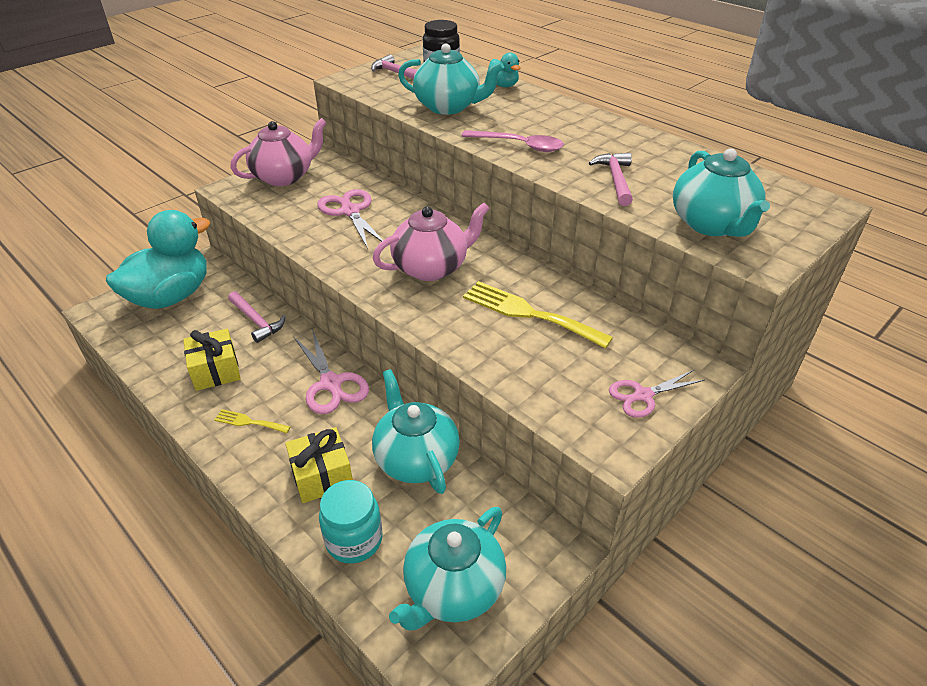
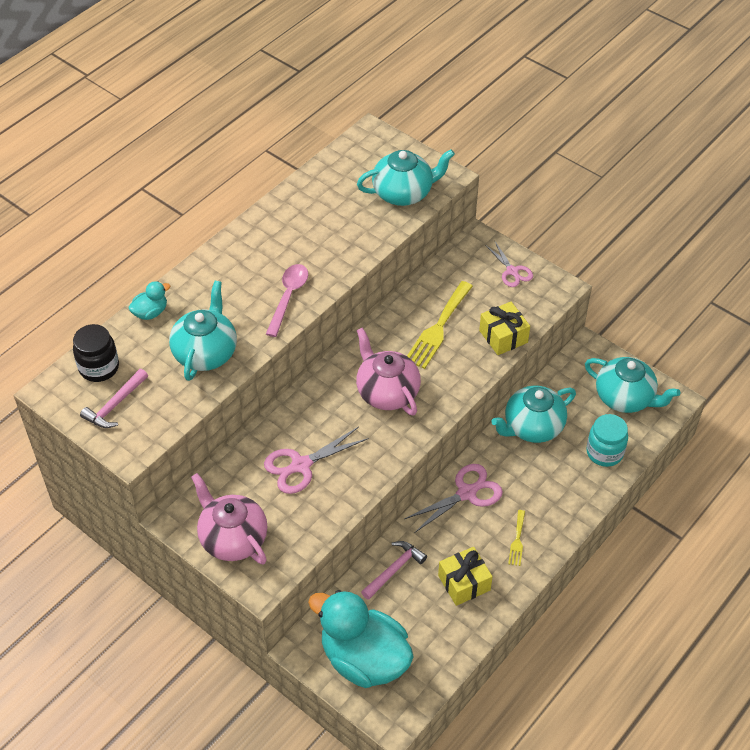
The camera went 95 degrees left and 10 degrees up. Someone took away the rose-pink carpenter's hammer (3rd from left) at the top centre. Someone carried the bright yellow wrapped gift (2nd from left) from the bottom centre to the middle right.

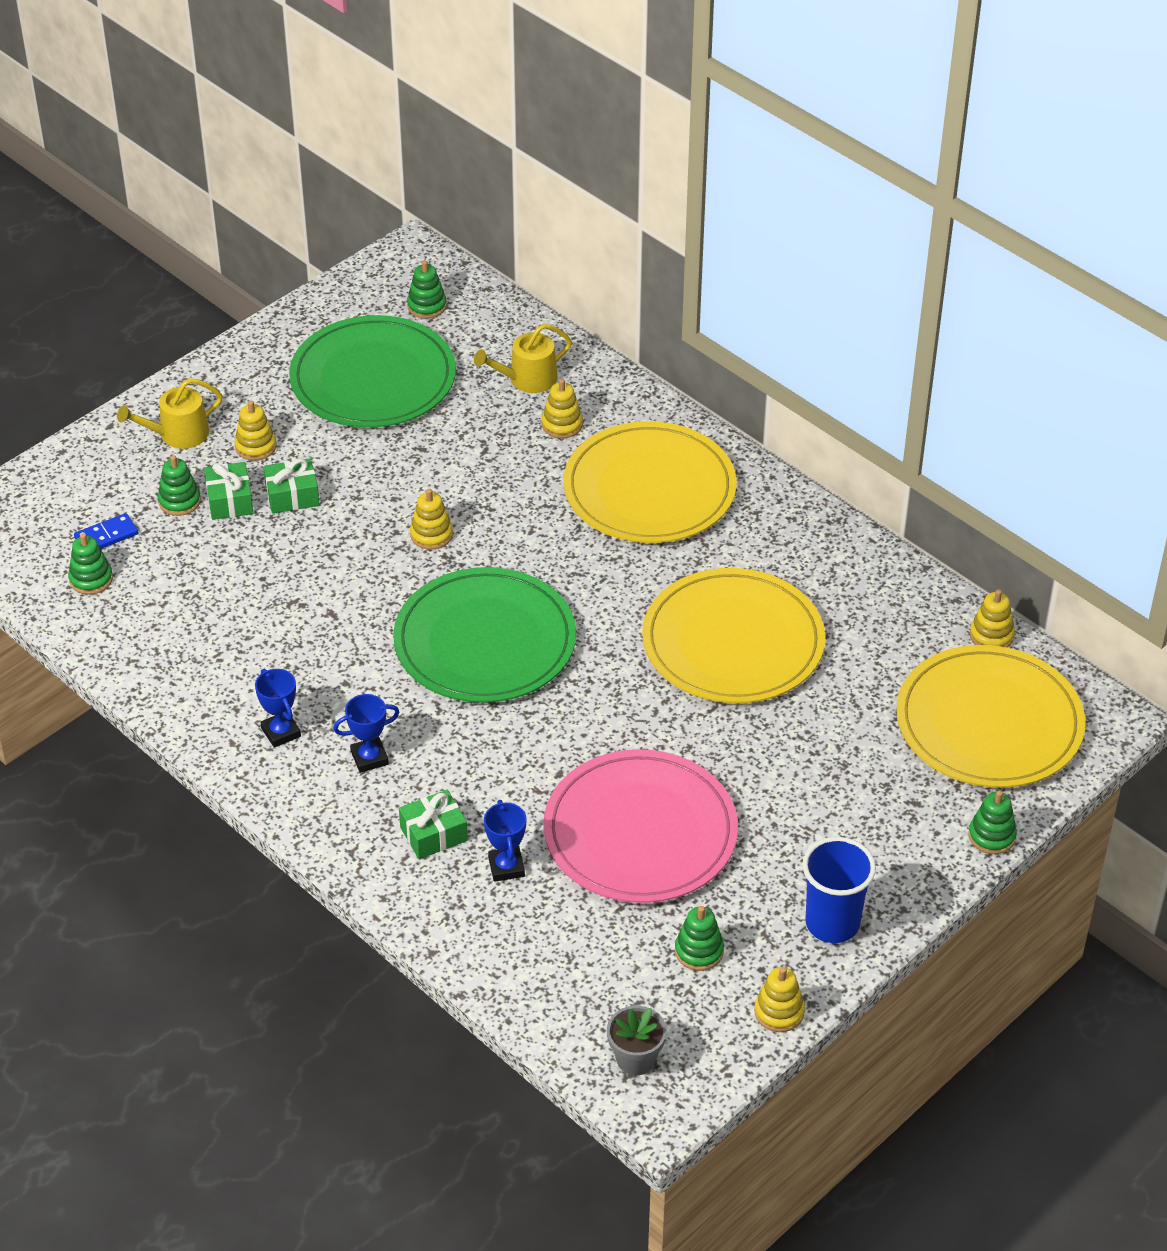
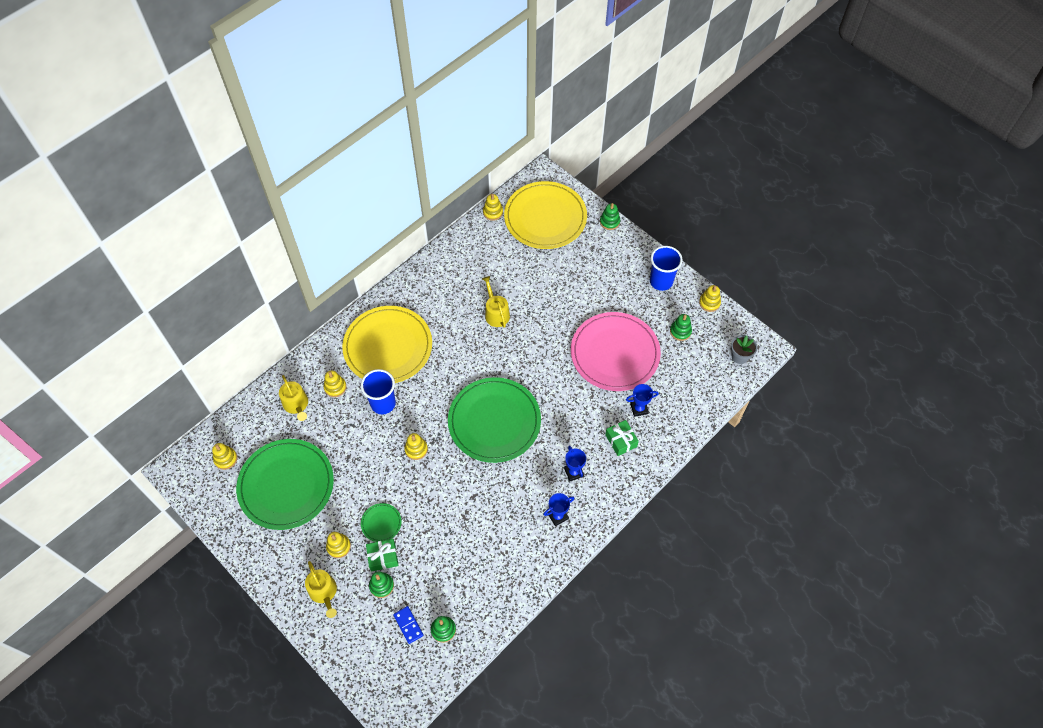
The camera went 90 degrees left and 15 degrees up. Someone repainted the emerald ring stacker (3rd from left) at the top centre, which became the bright yellow ring stacker (1st from left) at the middle left. Someone swapped the emerald wrapped gift (2nd from left) at the middle left for the emerald dinner plate (2nd from left) at the bottom centre. Someone swapped the bright yellow dinner plate (2nd from left) at the centre for the bright yellow watering pot (3rd from left) at the centre. Someone put down the cobalt beaker (1st from left) at the centre.

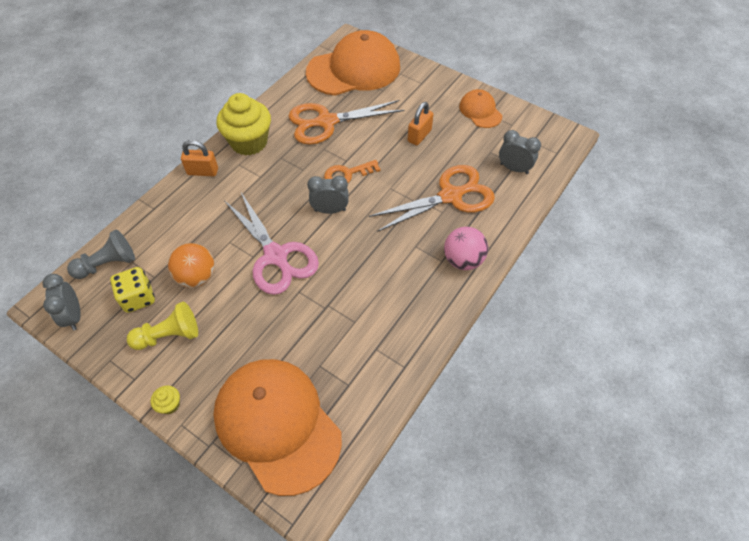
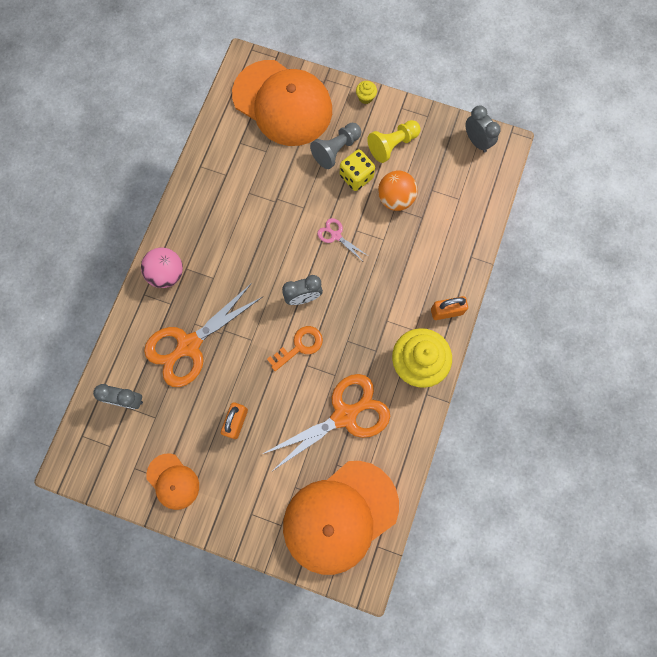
The camera went 165 degrees right and 20 degrees up. Someone scaled the rose-pink shears at the centre by 0.45. Someone carried the gray pawn from the middle left to the top centre. Someone carried the bright yellow game die from the middle left to the top centre.

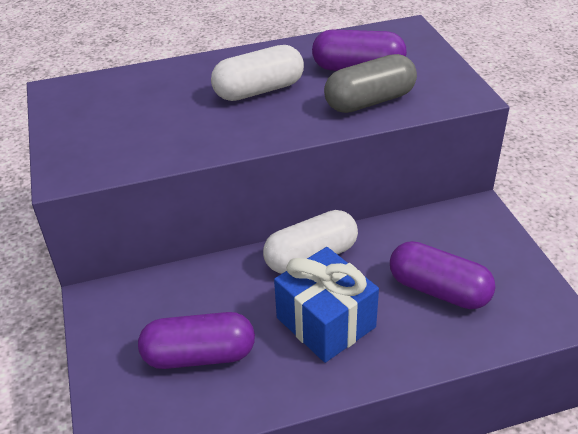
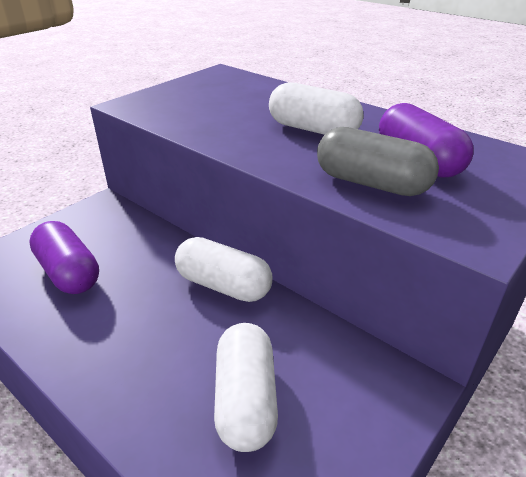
The camera went 55 degrees right and 5 degrees down. Someone repainted the purple pill (3rd from left) at the middle right, which became the pure white pill (2nd from left) at the bottom centre. Someone took away the cobalt wrapped gift at the bottom centre.

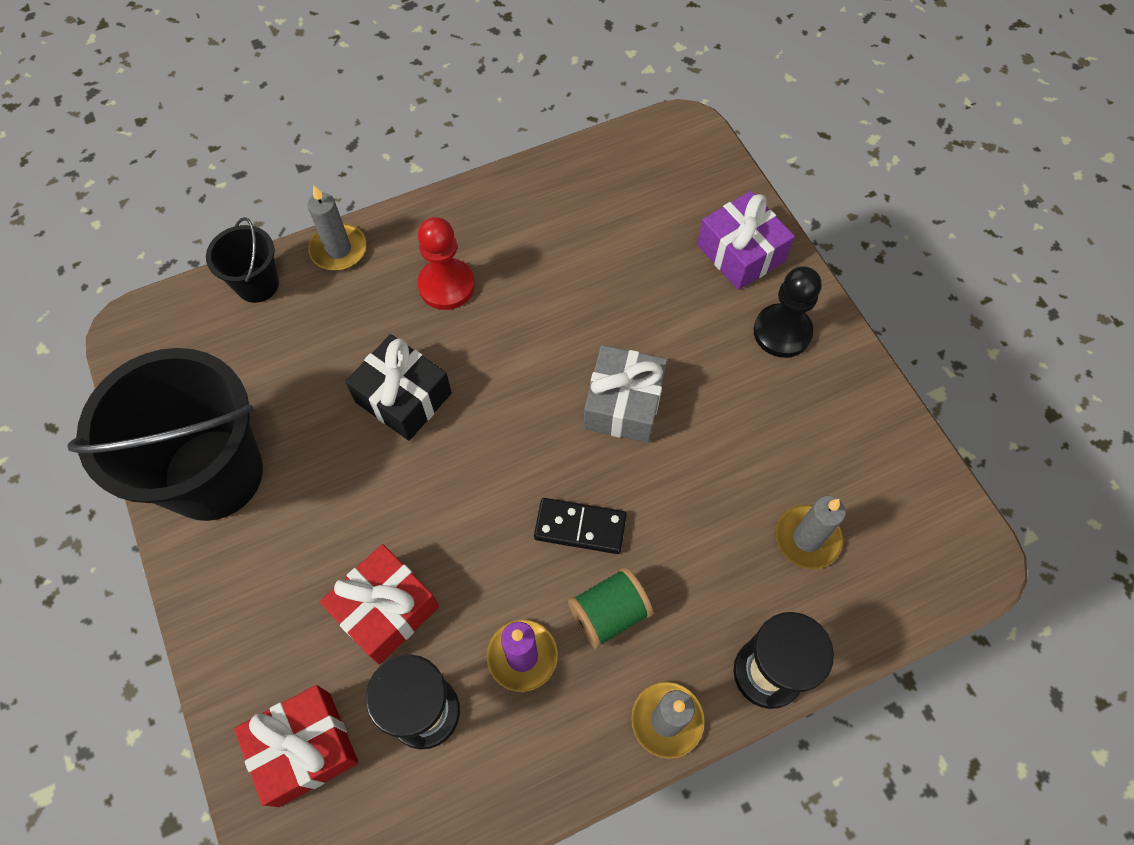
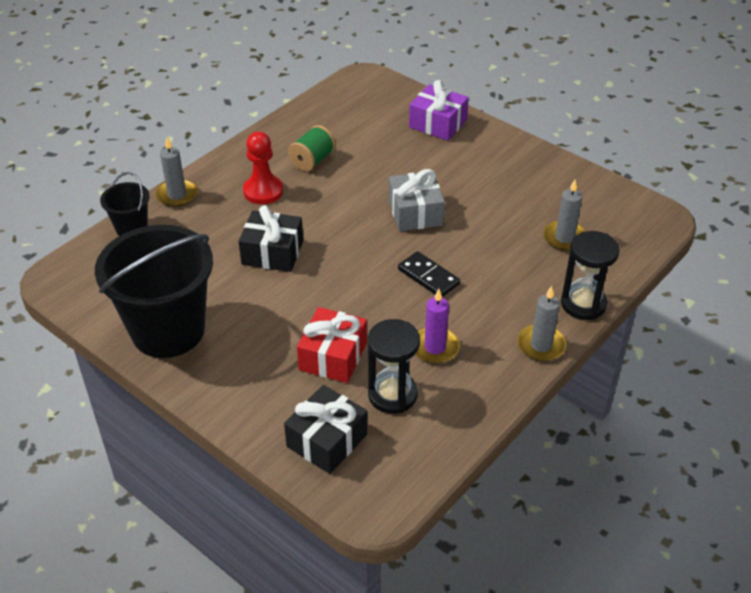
The camera went 25 degrees left and 20 degrees down. Someone took away the jet-black pawn at the middle right. Someone rotated the jet-black domino piece at the centre by 60 degrees clockwise. Someone carried the emerald spool from the bottom centre to the top centre. Someone repainted the scarlet wrapped gift (1st from left) at the bottom left, which became the jet-black wrapped gift (2nd from left) at the bottom centre.

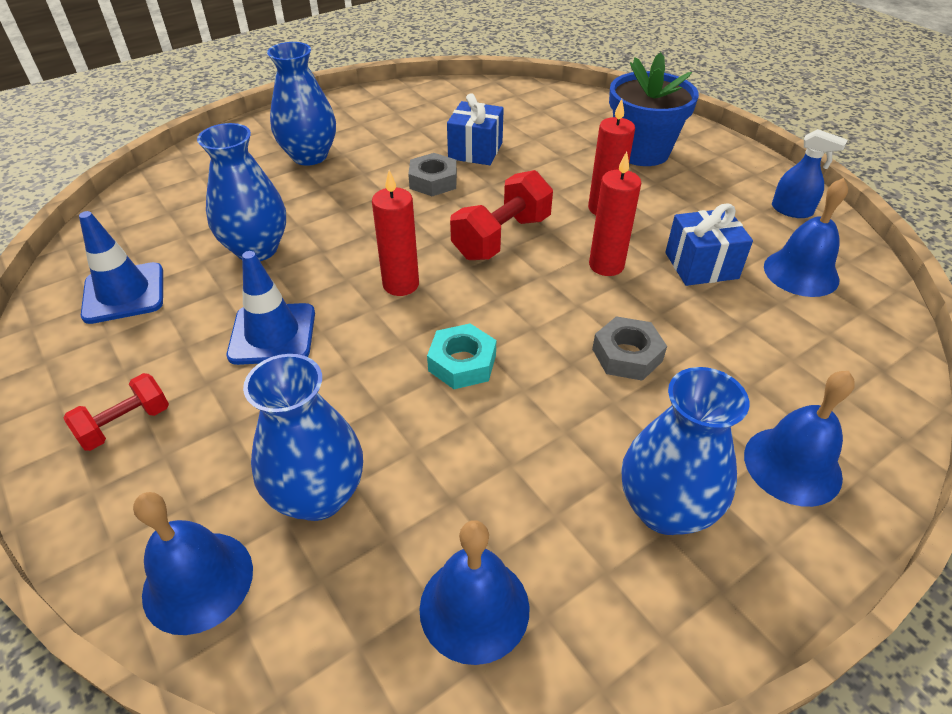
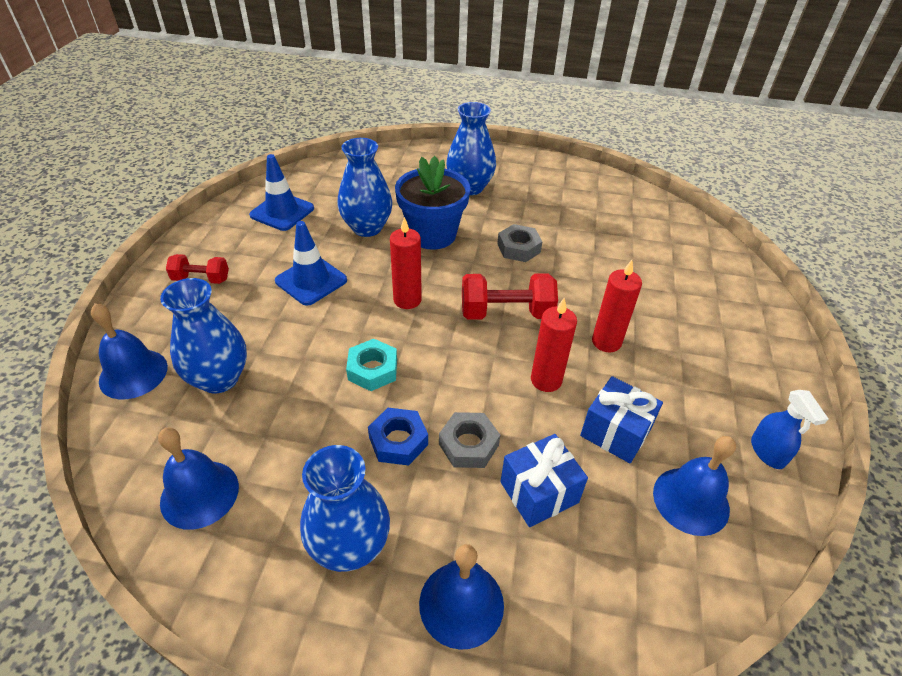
The camera went 45 degrees right and 0 degrees up. Someone carried the cobalt flower pot from the top right to the top centre. Someone carried the cobalt wrapped gift (1st from left) from the top centre to the bottom centre. Someone put down the cobalt hexagon nut at the centre.

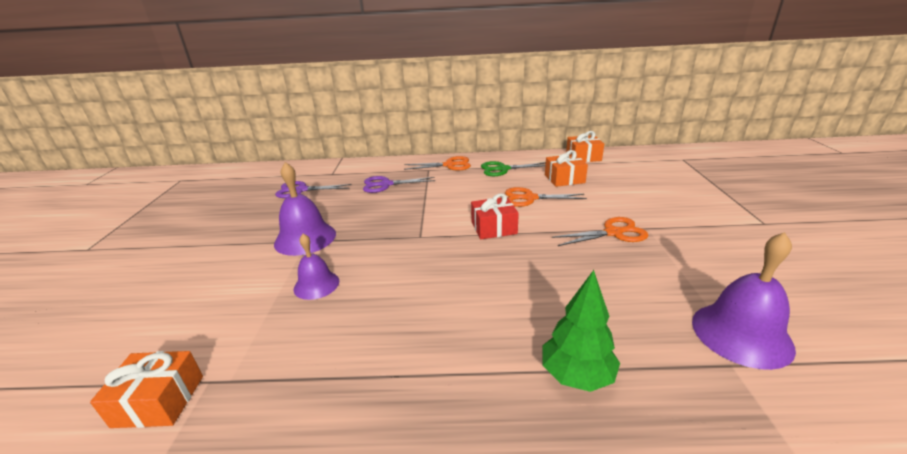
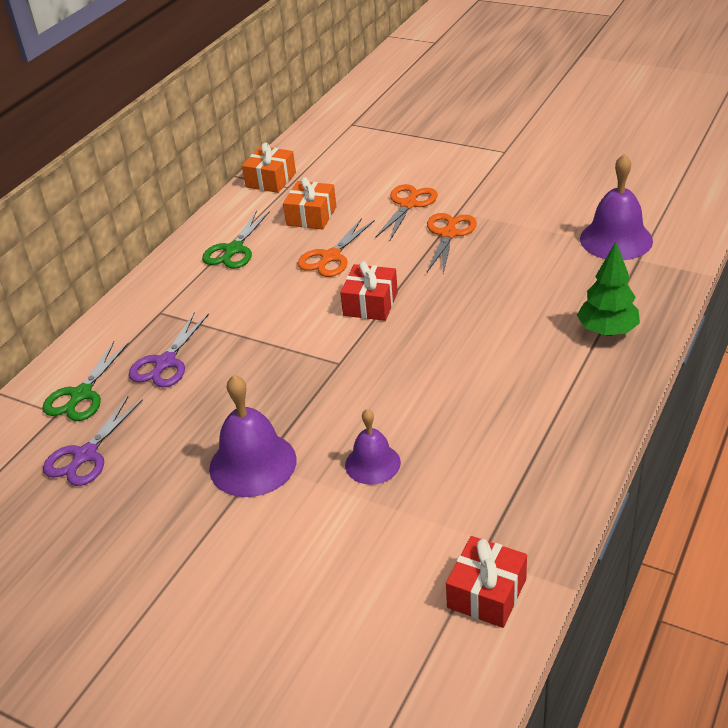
The camera went 60 degrees left and 10 degrees up. Someone carried the orange shears (1st from left in the first image) from the centre to the top centre. Someone repainted the orange wrapped gift (1st from left) at the bottom left, which became the scarlet wrapped gift (2nd from left) at the bottom right. Someone put down the emerald shears (1st from left) at the middle left.

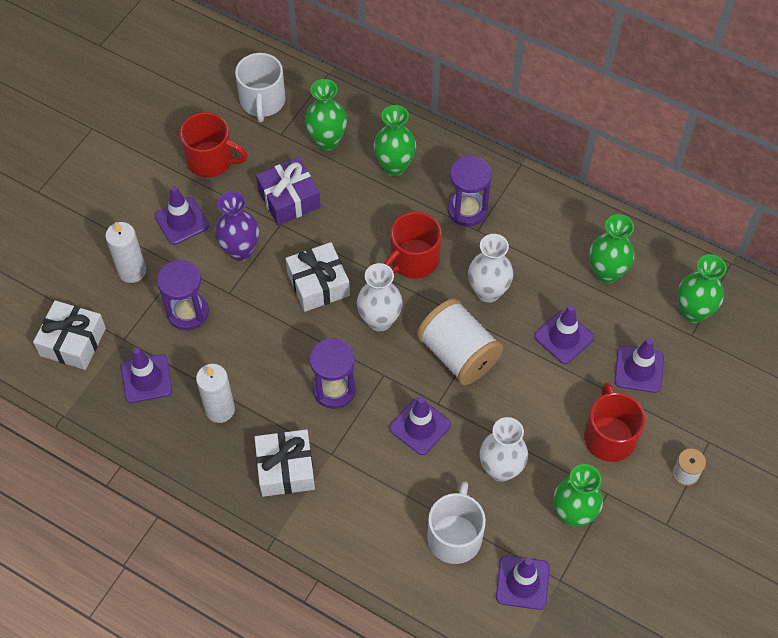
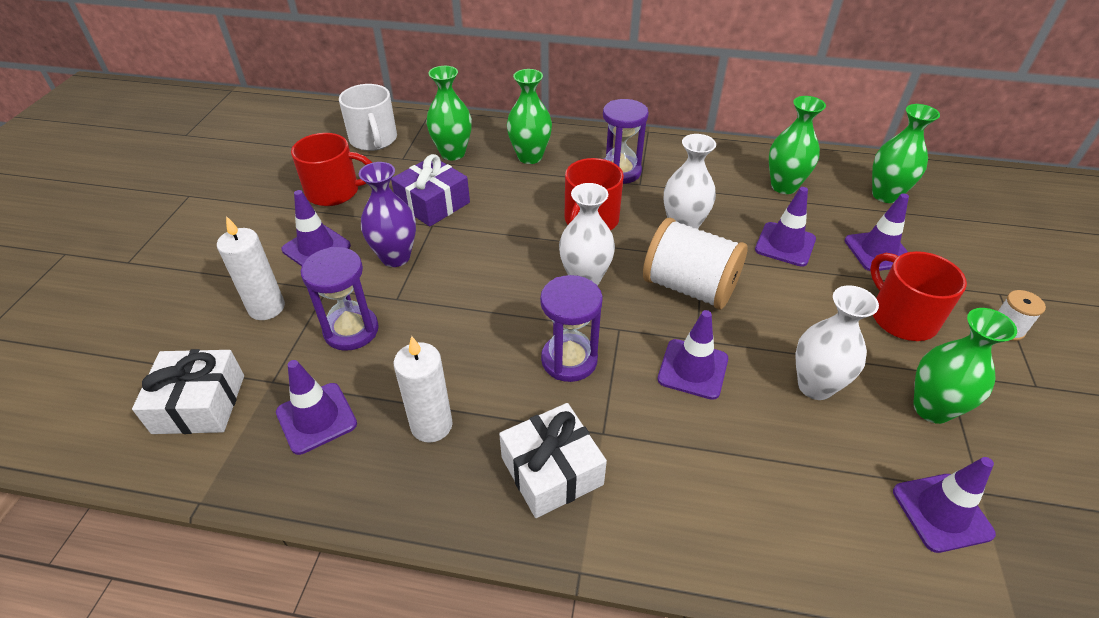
The camera went 20 degrees left and 15 degrees down. Someone took away the pure white wrapped gift (3rd from left) at the centre. Someone took away the pure white tea mug (2nd from left) at the bottom centre.

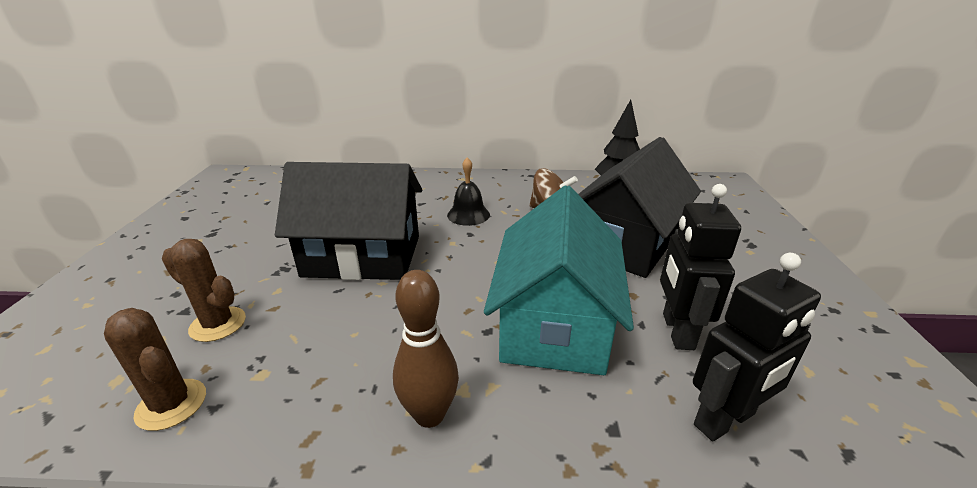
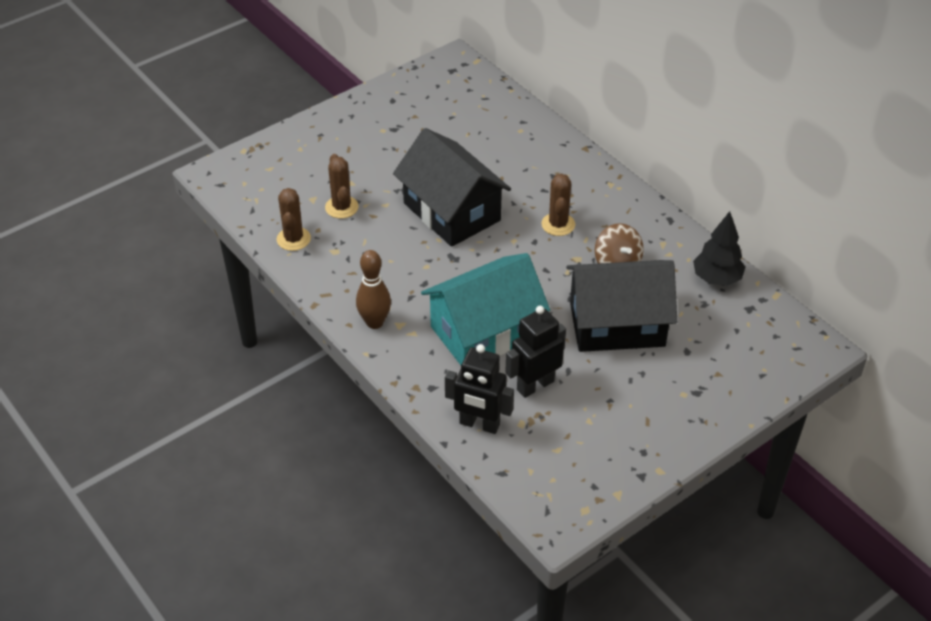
The camera went 50 degrees right and 15 degrees up. Someone swapped the jet-black bell at the centre for the brown prickly plant (3rd from left) at the top centre.

